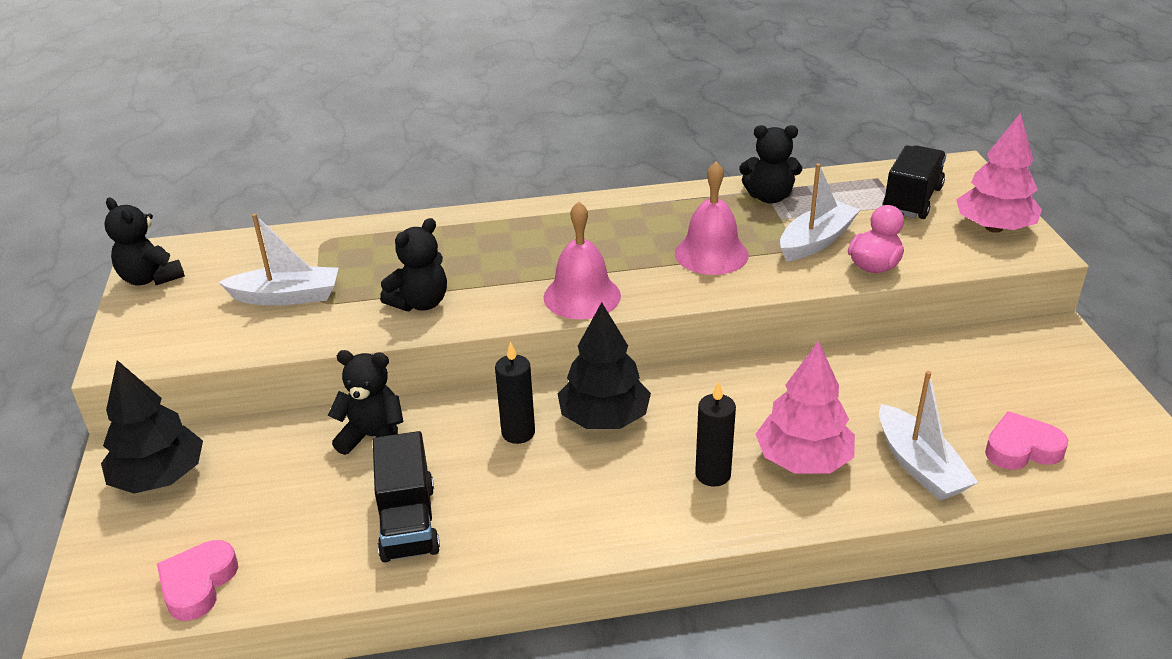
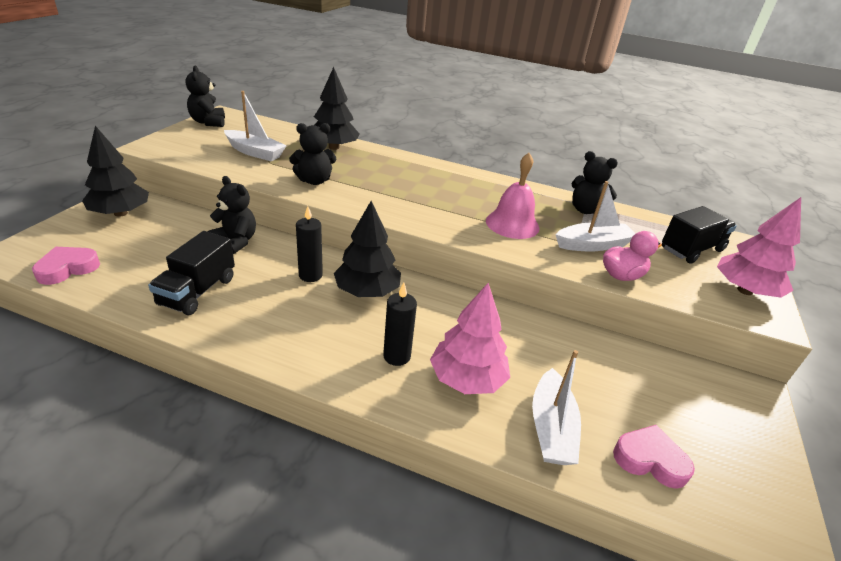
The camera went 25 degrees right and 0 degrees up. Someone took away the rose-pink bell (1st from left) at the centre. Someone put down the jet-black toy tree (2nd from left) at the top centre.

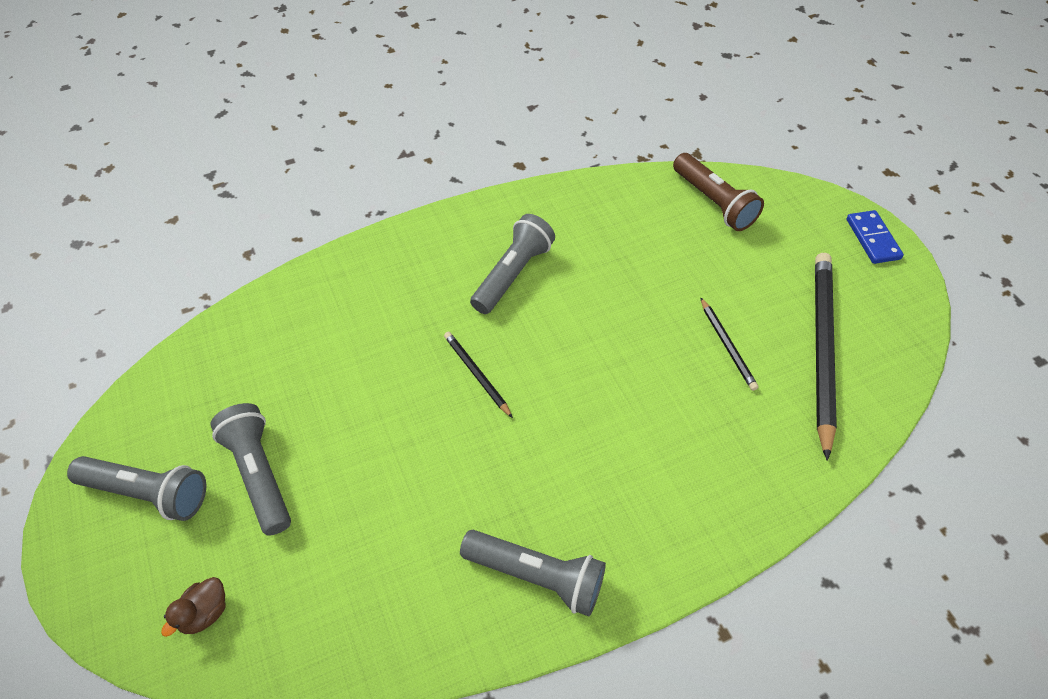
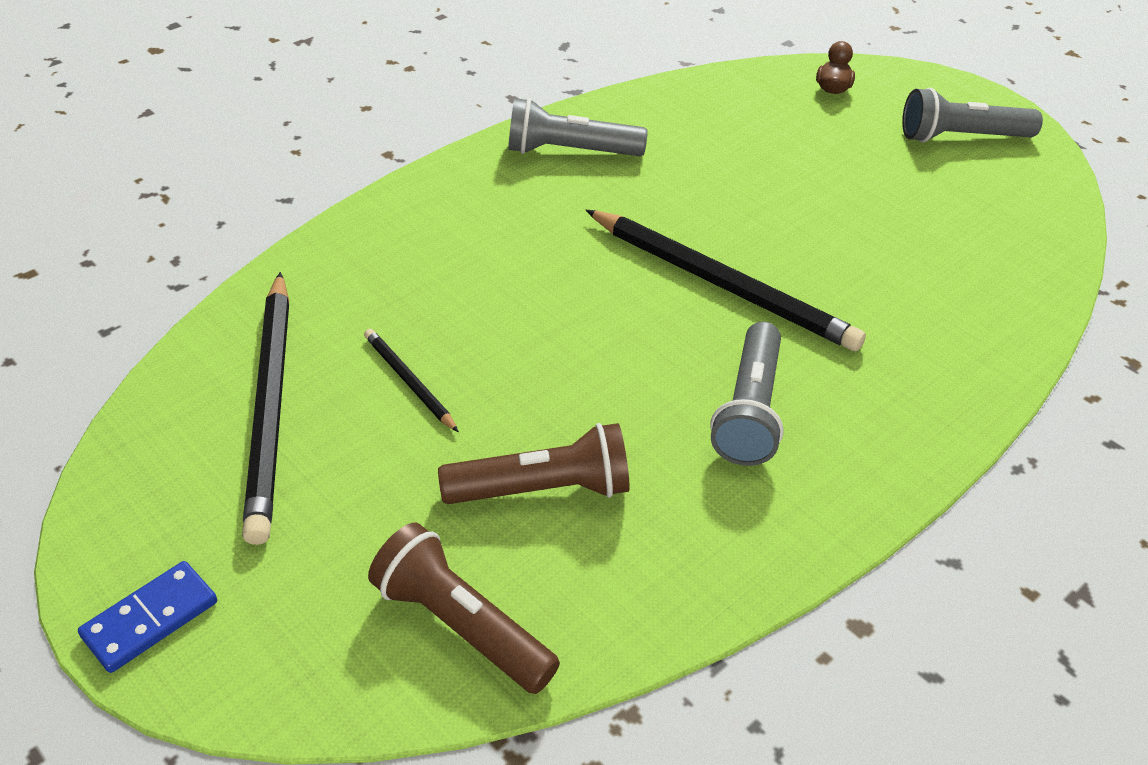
The camera went 160 degrees right and 10 degrees down. Someone rotated the cobalt domino piece at the middle right by 75 degrees clockwise. Someone scaled the jet-black lead pencil (1st from left in the first image) at the centre by 2.09. Someone took away the gray pocket torch (2nd from left) at the bottom left. Someone put down the brown pocket torch (2nd from left) at the centre.

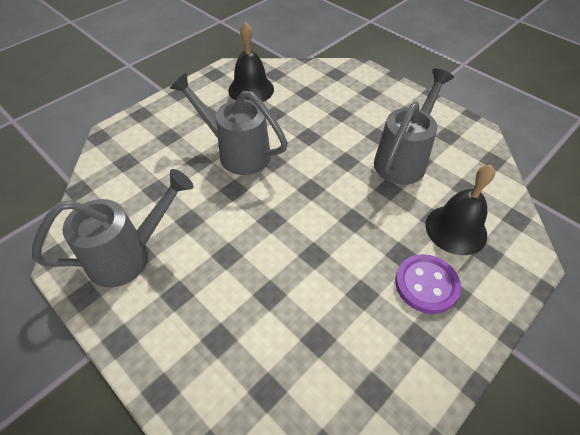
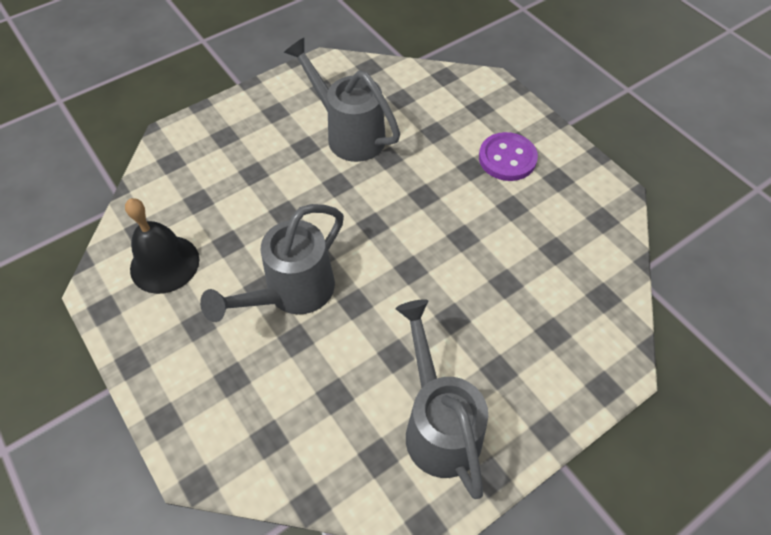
The camera went 80 degrees left and 5 degrees up. Someone took away the jet-black bell (2nd from left) at the middle right.

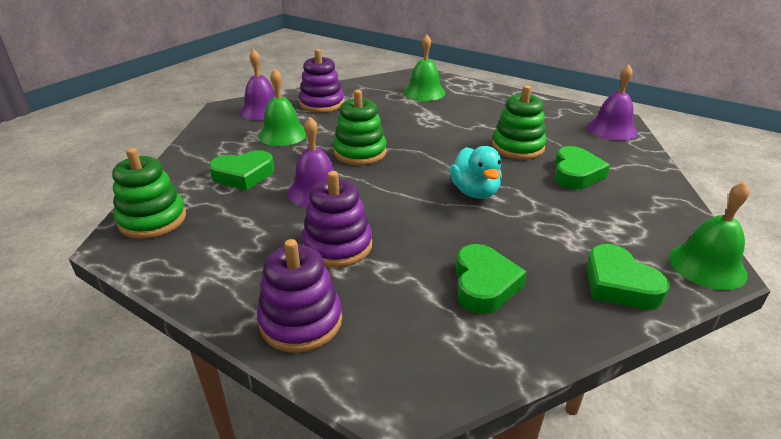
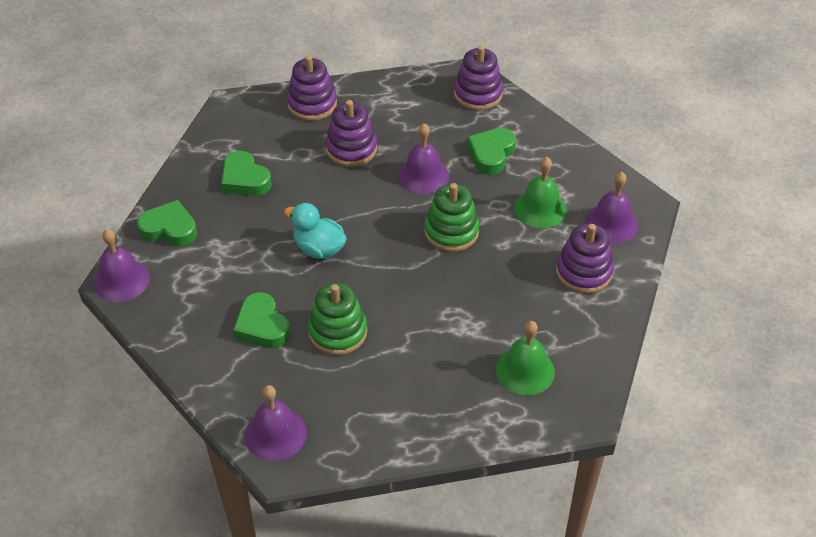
The camera went 135 degrees right and 15 degrees up. Someone repainted the emerald ring stacker (1st from left) at the middle left, which became the purple ring stacker (3rd from left) at the top centre. Someone repainted the emerald bell (3rd from left) at the middle right, which became the purple bell (1st from left) at the middle left.

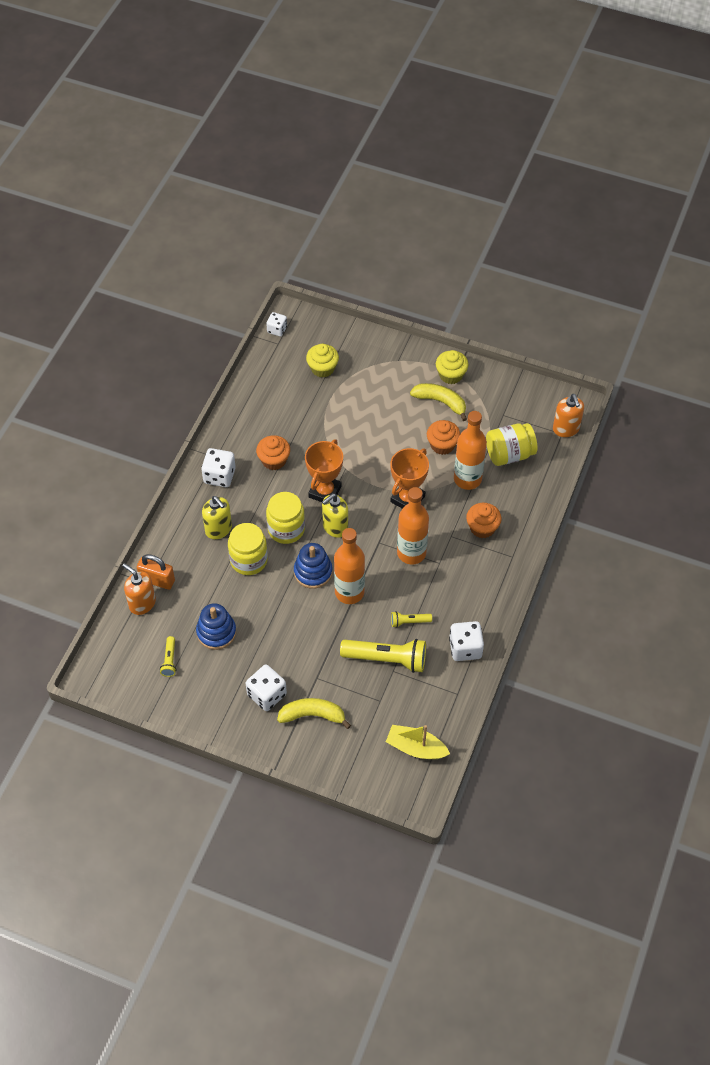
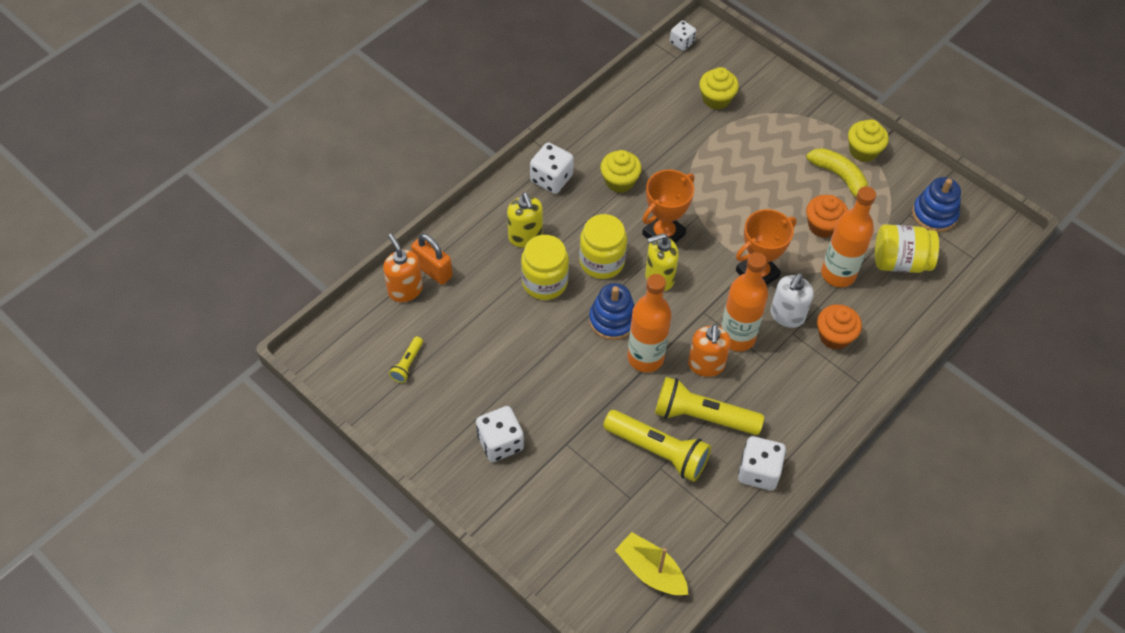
The camera went 20 degrees right and 0 degrees up. Someone carried the orange pump bottle (2nd from left) from the middle right to the centre. Someone repainted the orange fairy cake (1st from left) at the centre, which became the bright yellow fairy cake (1st from left) at the top centre. Someone carried the cobalt ring stacker (1st from left in the first image) from the middle left to the top right. Someone scaled the bright yellow pocket torch (3rd from left) at the centre by 2.05. Someone took away the bright yellow banana (1st from left) at the bottom centre. Someone put down the pure white pump bottle at the middle right.

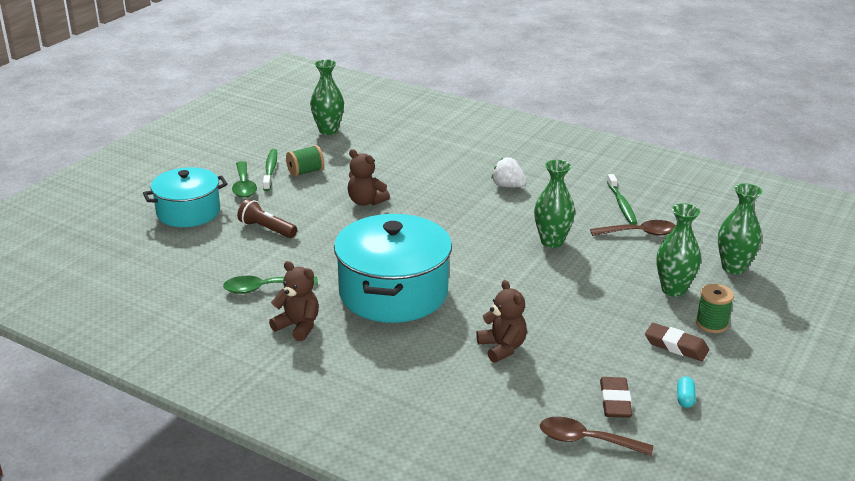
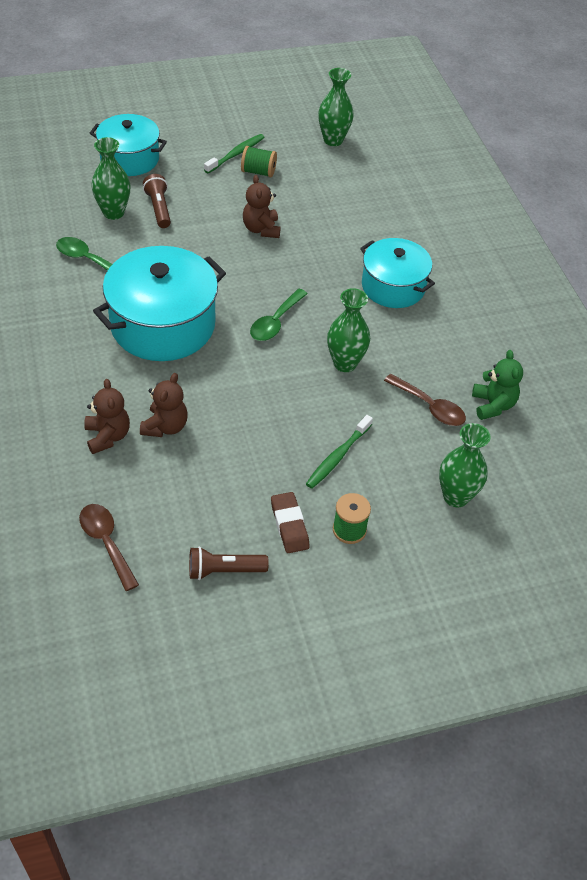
The camera went 40 degrees right and 20 degrees up. Someone swapped the pure white berry at the centre for the aqua cooking pot (3rd from left) at the top right. Someone carried the emerald teaspoon (1st from left in the first image) from the middle left to the centre. Someone carried the emerald tooth brush (2nd from left) from the middle right to the centre. Someone carried the emerald tall vase (3rd from left in the first image) from the middle right to the top left. Someone carried the brown stuffed bear (1st from left) from the centre to the middle left. Someone took away the brown pencil eraser (1st from left) at the bottom right. Someone swapped the aqua pill at the bottom right for the brown pocket torch (2nd from left) at the centre. Someone put down the emerald stuffed bear at the middle right.

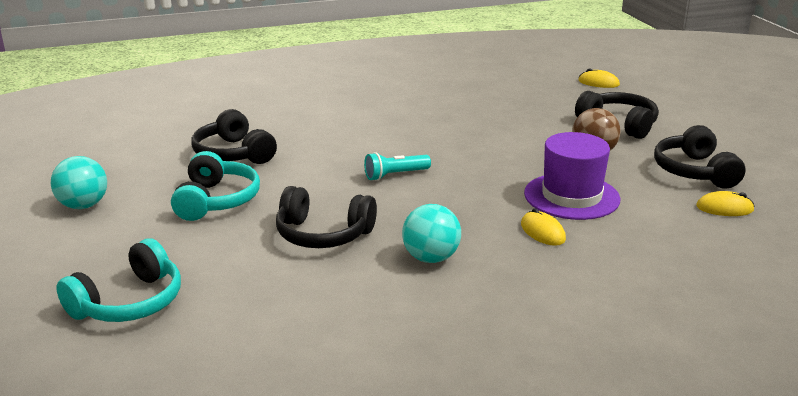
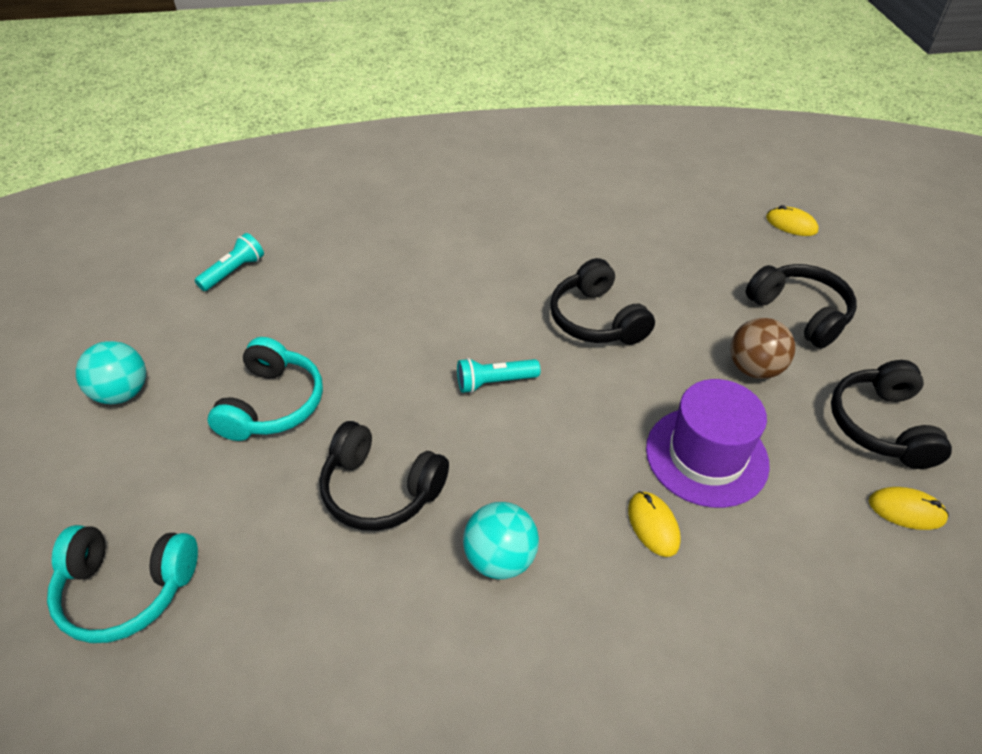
The camera went 10 degrees right and 20 degrees up. Someone carried the jet-black over-ear headphones (1st from left in the first image) from the middle left to the centre. Someone rotated the aqua over-ear headphones (1st from left) at the bottom left by 45 degrees clockwise. Someone put down the aqua pocket torch (1st from left) at the middle left.

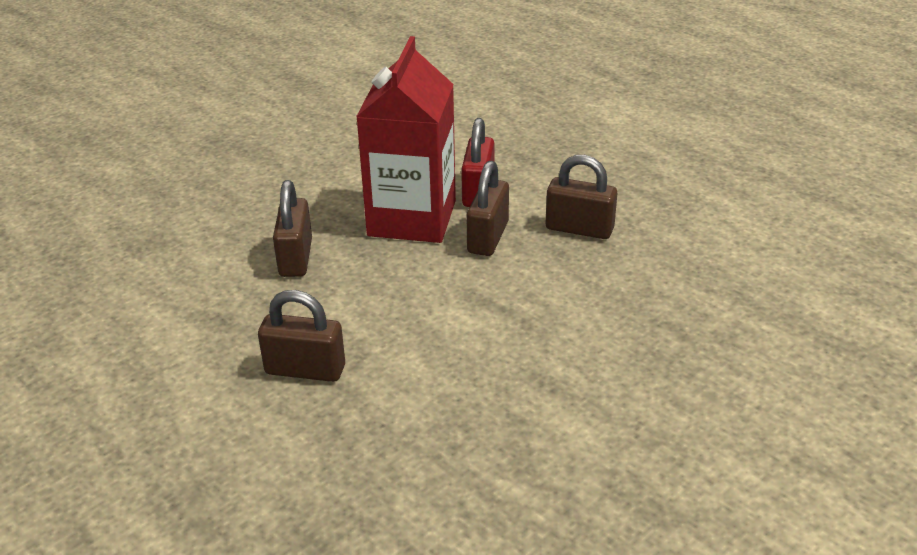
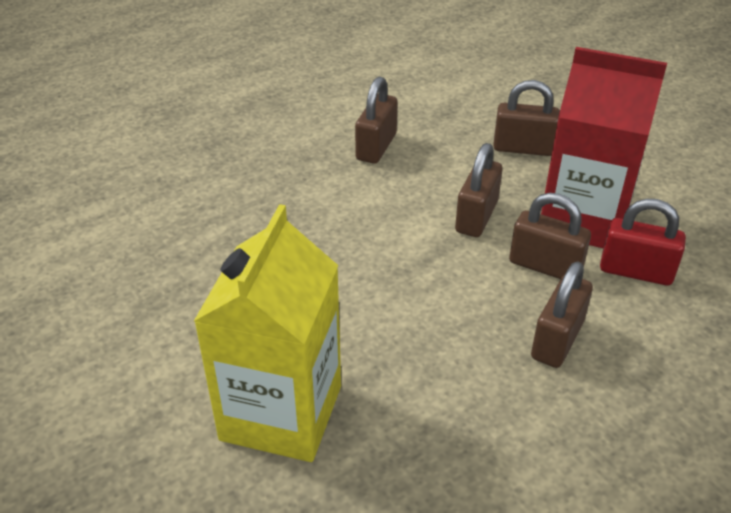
The camera went 100 degrees right and 5 degrees up. Someone put down the brown lock (2nd from left) at the centre. Someone put down the bright yellow carton at the centre.

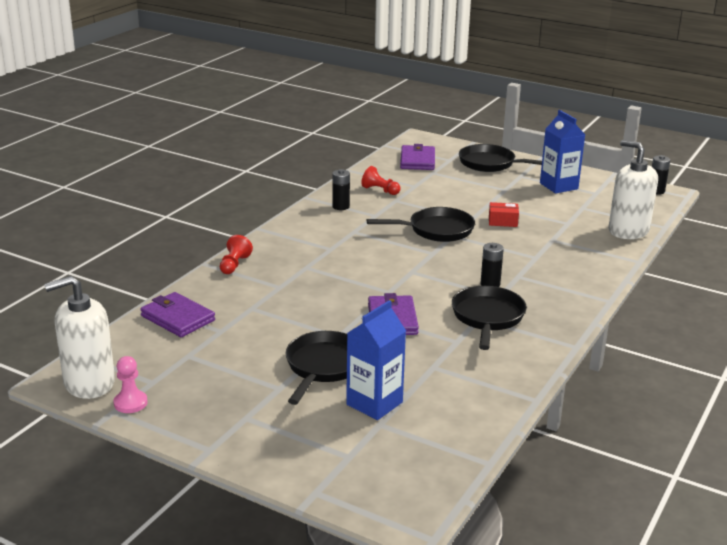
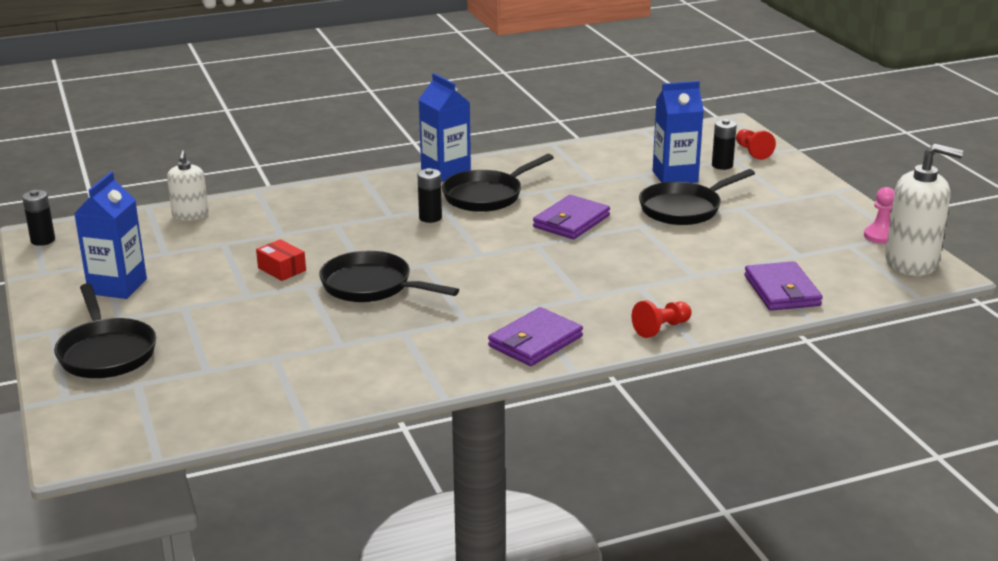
The camera went 140 degrees left and 0 degrees up. Someone scaled the pure white pump bottle (2nd from left in the first image) at the middle right by 0.60. Someone carried the purple wallet (3rd from left in the first image) from the top centre to the centre. Someone carried the scarlet pawn (2nd from left) from the top centre to the top right. Someone carried the jet-black AA battery (1st from left in the first image) from the centre to the top right. Someone put down the cobalt carton (2nd from left) at the top centre.

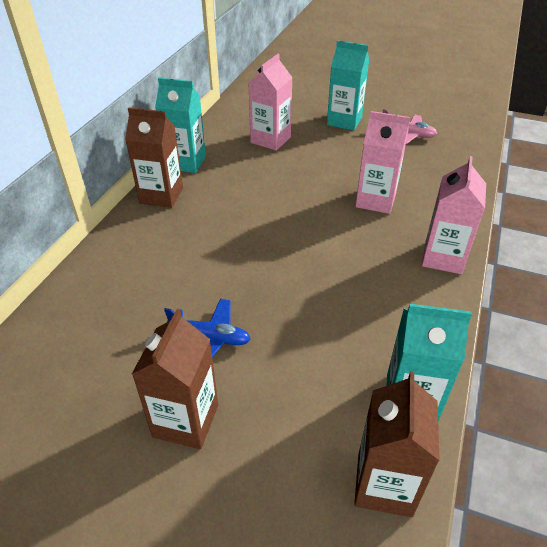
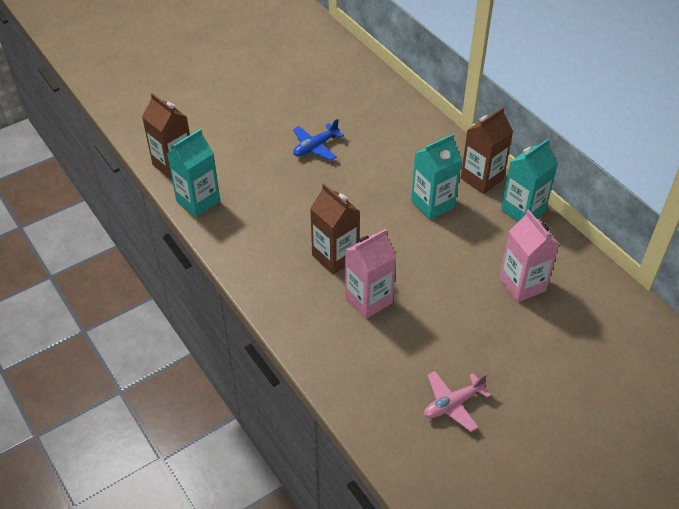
The camera went 125 degrees right and 5 degrees up. Someone carried the aqua carton (2nd from left) from the top centre to the centre. Someone took away the rose-pink carton (3rd from left) at the middle right. Someone carried the brown carton (2nd from left) from the bottom left to the centre.

